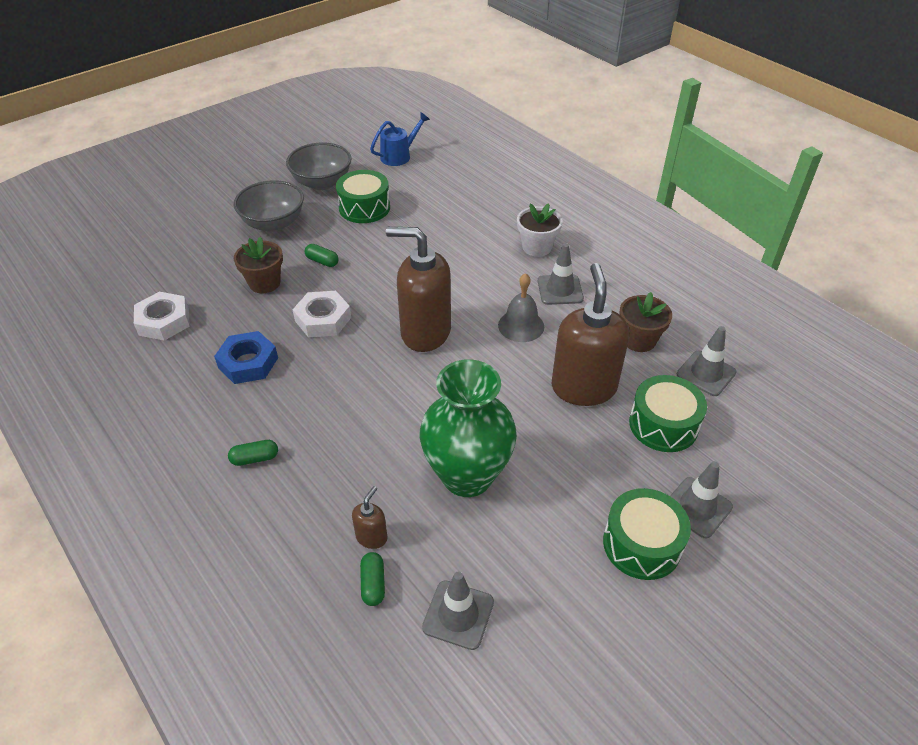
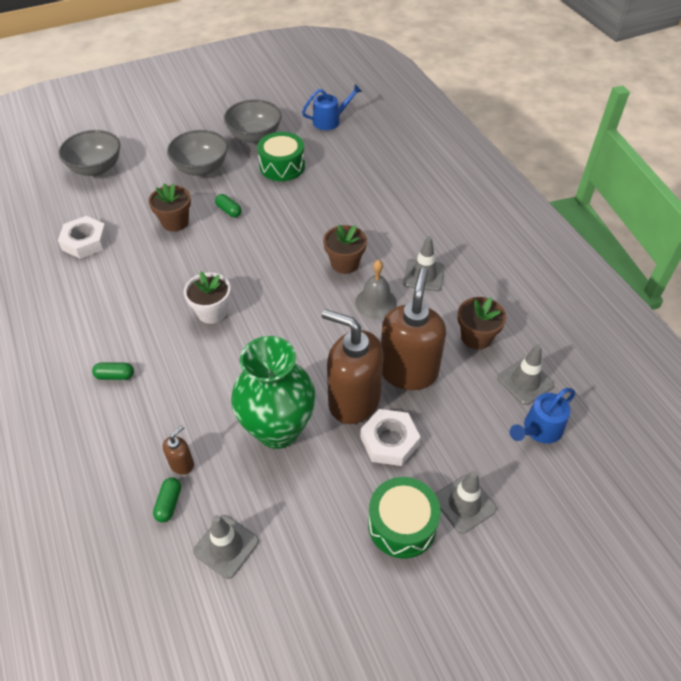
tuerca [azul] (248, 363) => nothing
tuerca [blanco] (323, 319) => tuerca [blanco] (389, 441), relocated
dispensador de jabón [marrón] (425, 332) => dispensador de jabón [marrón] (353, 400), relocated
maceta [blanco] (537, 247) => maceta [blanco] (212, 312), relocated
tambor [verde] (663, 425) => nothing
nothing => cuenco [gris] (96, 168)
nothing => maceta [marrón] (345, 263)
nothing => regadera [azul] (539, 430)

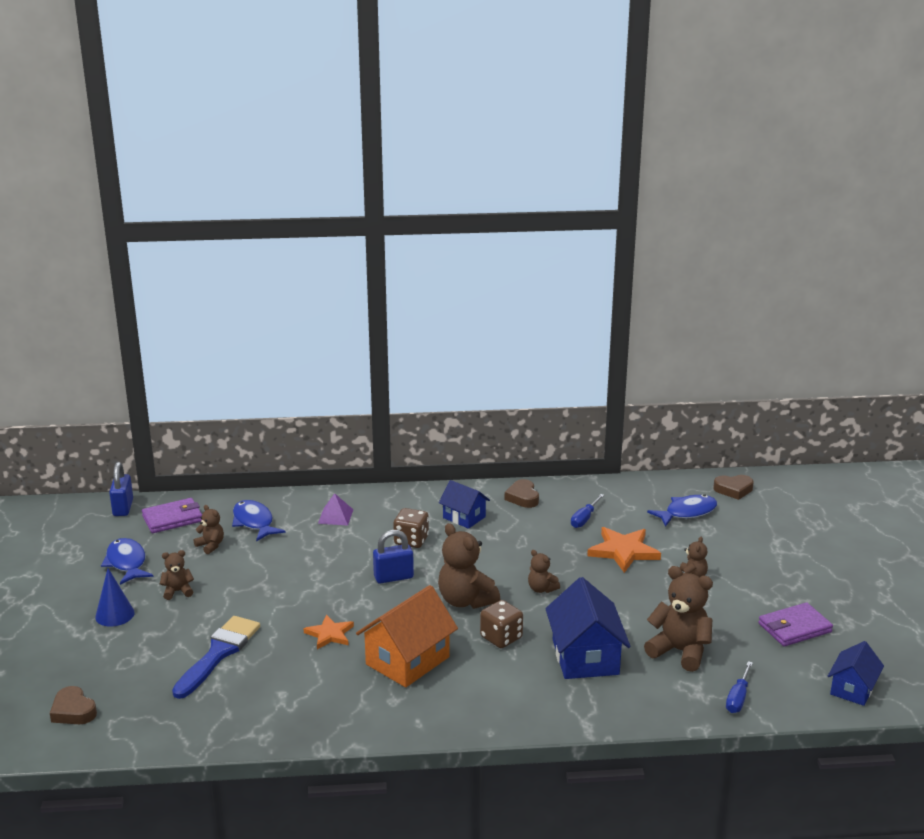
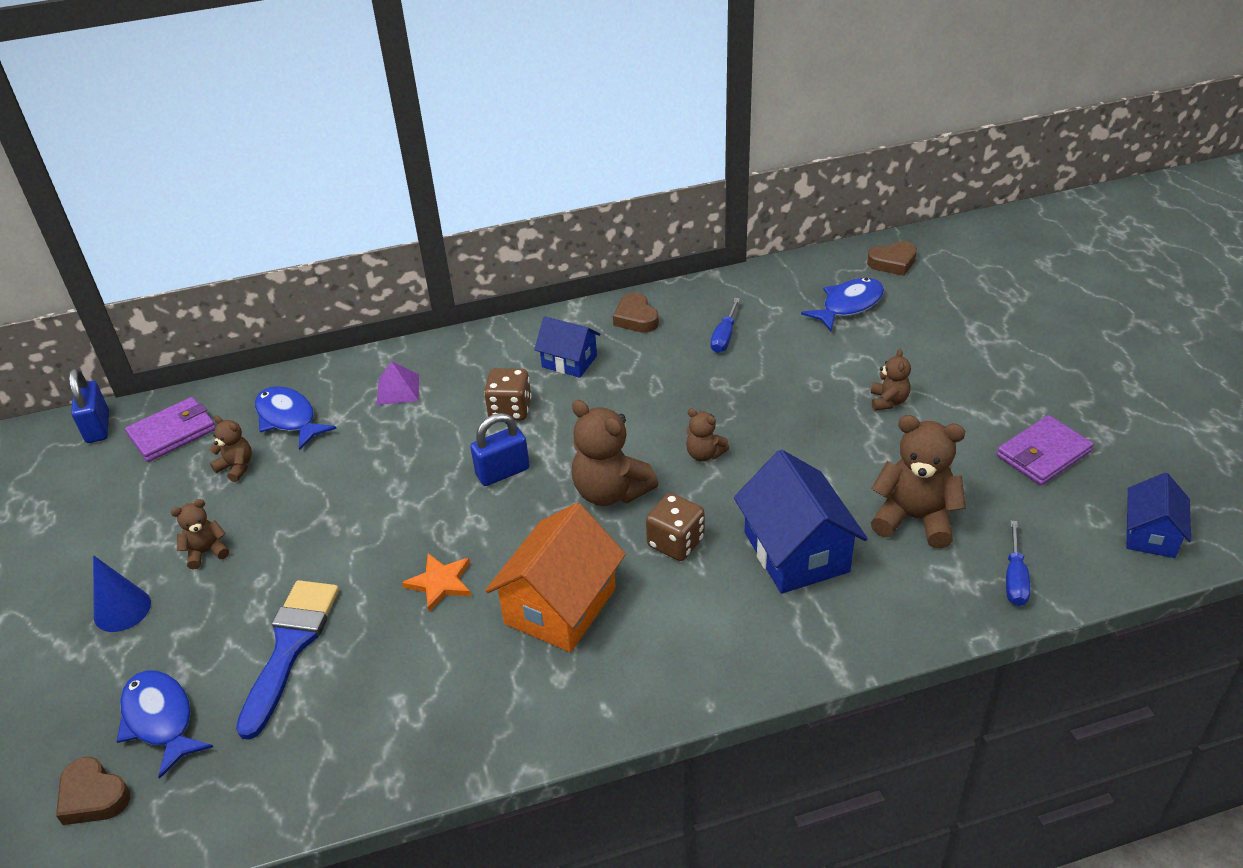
pez [azul] (127, 563) => pez [azul] (160, 720), relocated
estrella [naranja] (623, 551) => nothing

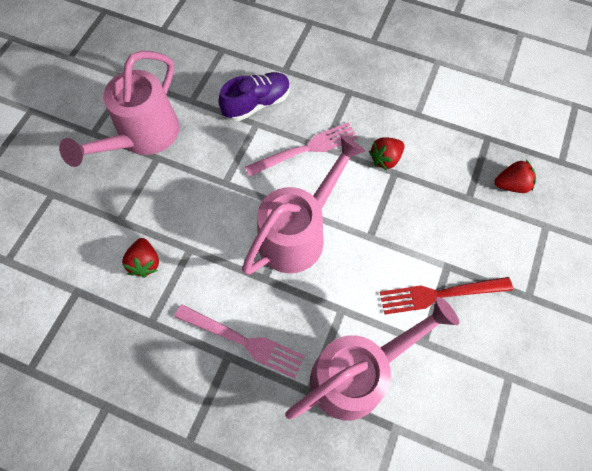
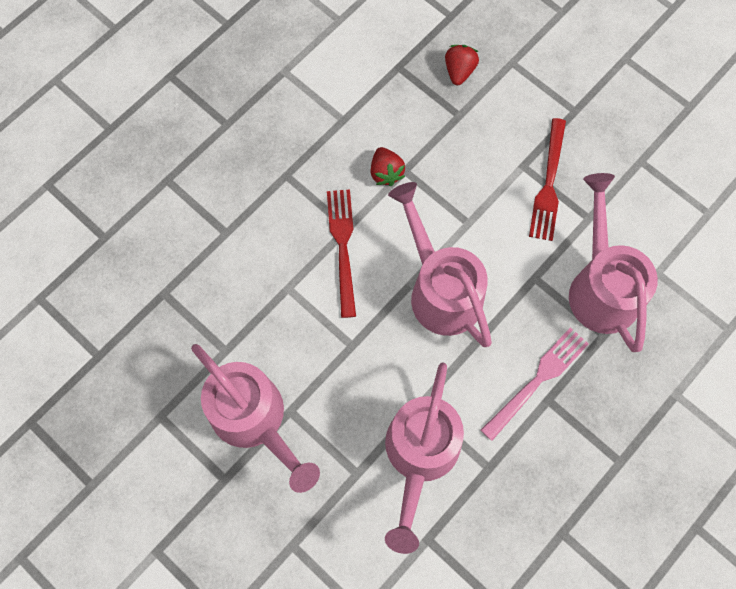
fresa [rojo] (145, 263) => regadera [rosa] (419, 456)
zapato [morado] (257, 104) => nothing
tenedor [rosa] (306, 149) => tenedor [rojo] (342, 246)

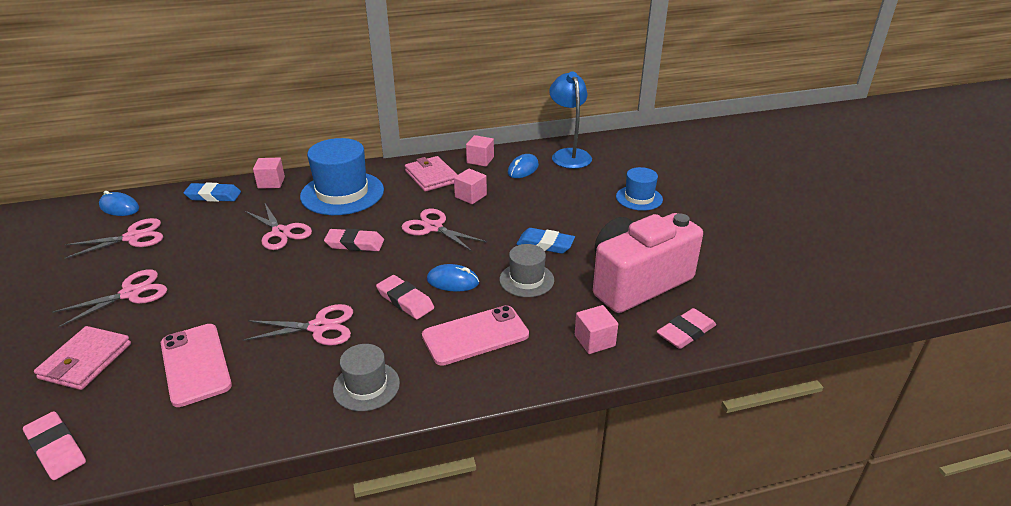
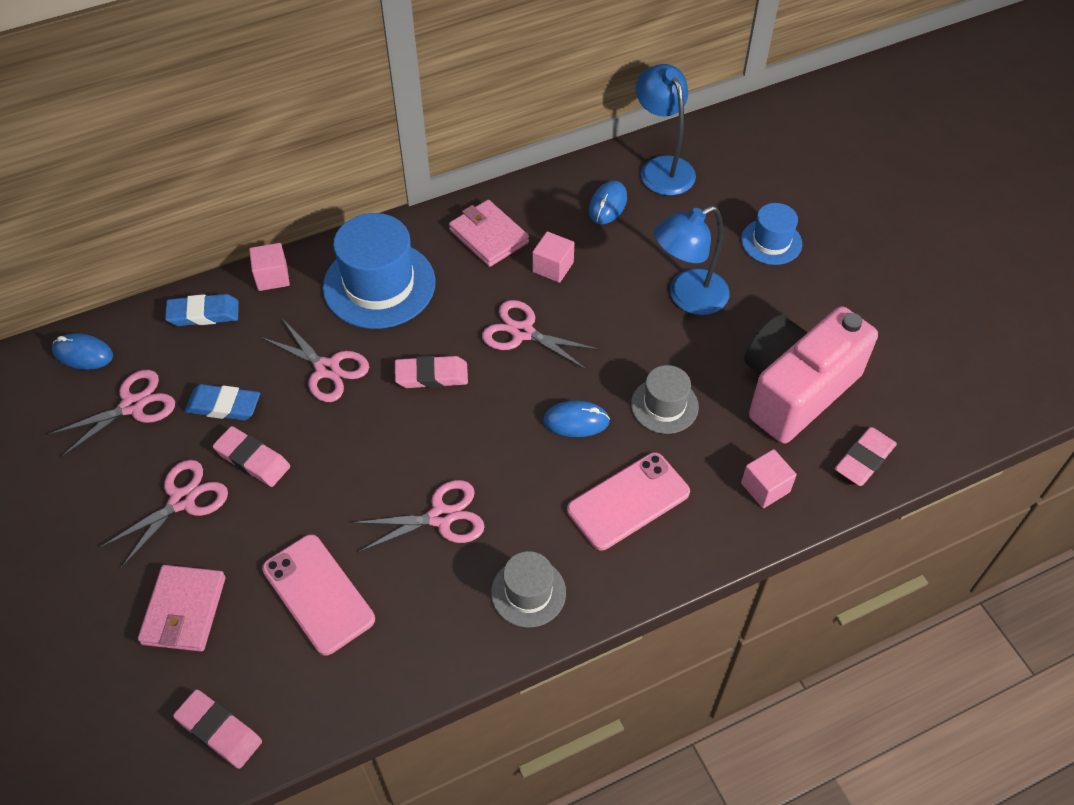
goma de borrar [rosa] (405, 300) => goma de borrar [rosa] (252, 459), relocated
cubo [rosa] (480, 160) => nothing
goma de borrar [azul] (545, 244) => goma de borrar [azul] (223, 405), relocated
nothing => lámpara [azul] (687, 297)

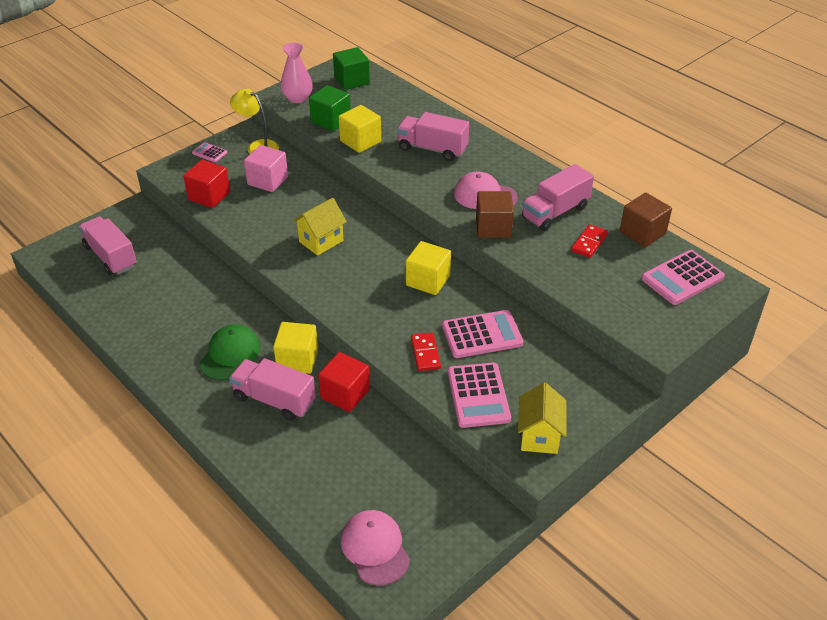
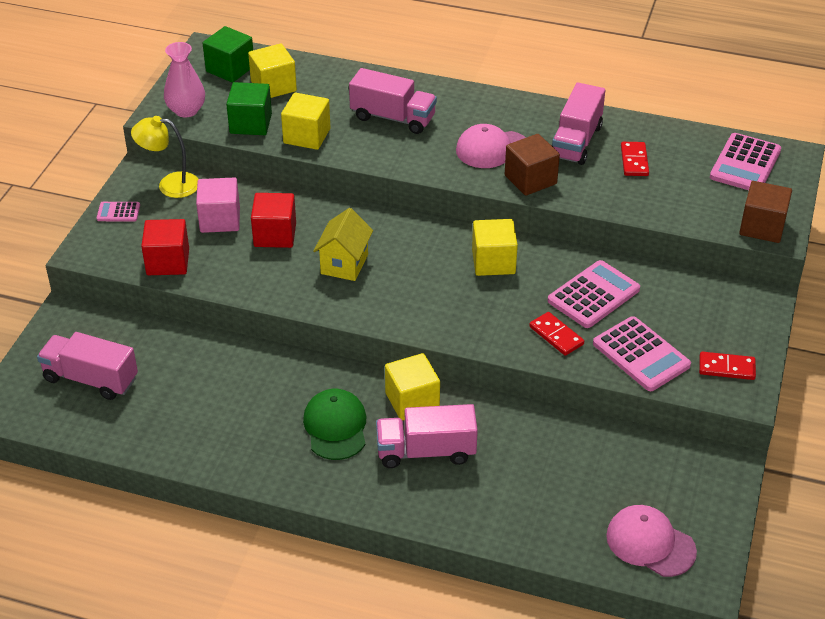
cubo [rojo] (345, 394) => cubo [rojo] (275, 235), relocated
camión [rosa] (432, 149) => camión [rosa] (393, 118), 150 degrees counterclockwise
casa [amarillo] (539, 436) => ficha de dominó [rojo] (726, 368)
cubo [marrón] (642, 233) => cubo [marrón] (762, 227), relocated
nothing => cubo [amarillo] (273, 86)

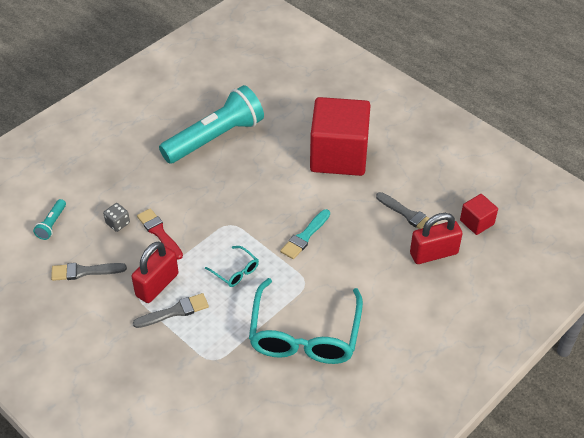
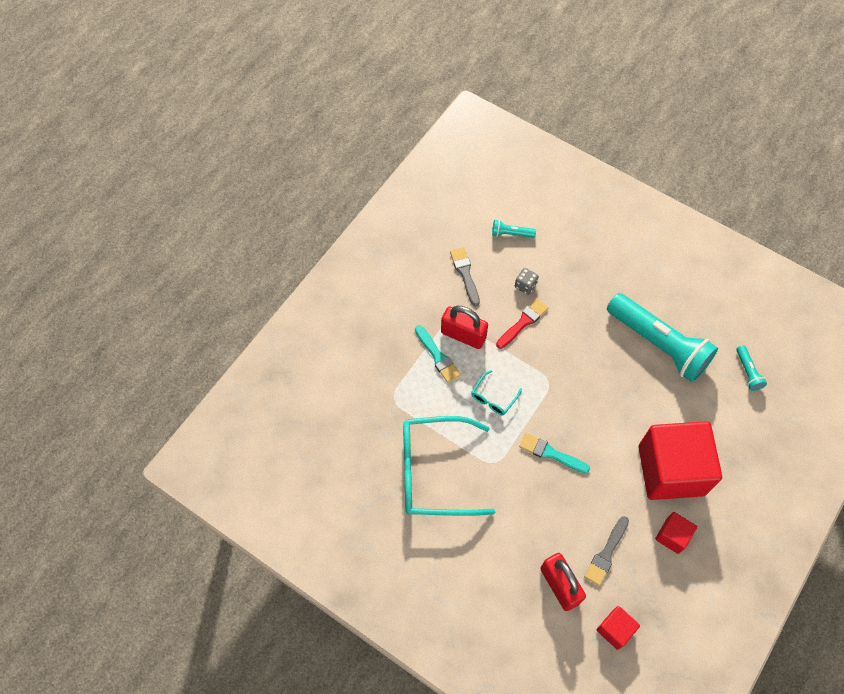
pincel [gris] (175, 311) => pincel [turquesa] (437, 356)
nothing => cubo [rojo] (672, 536)
nothing => lámpara de mano [turquesa] (747, 372)

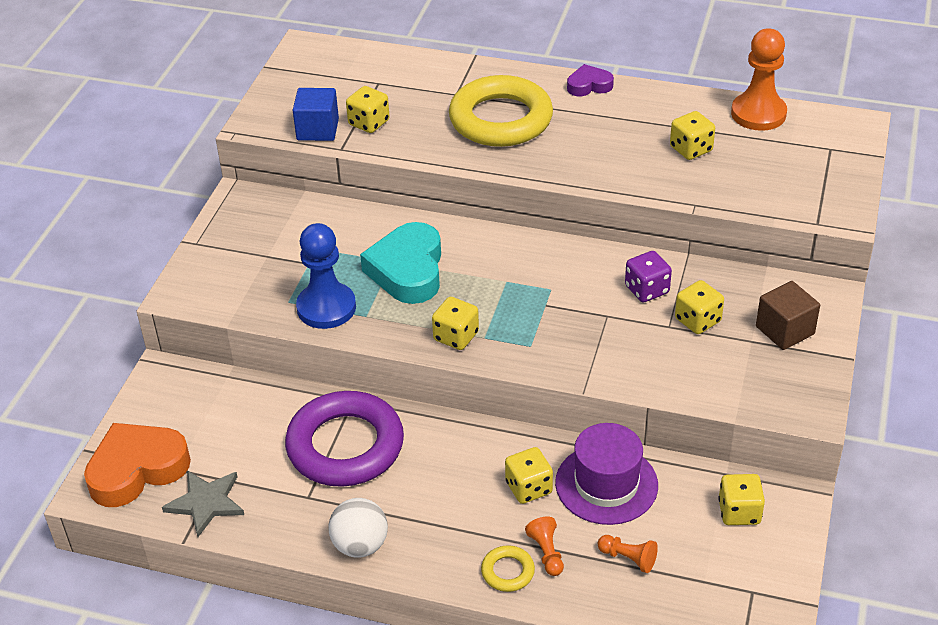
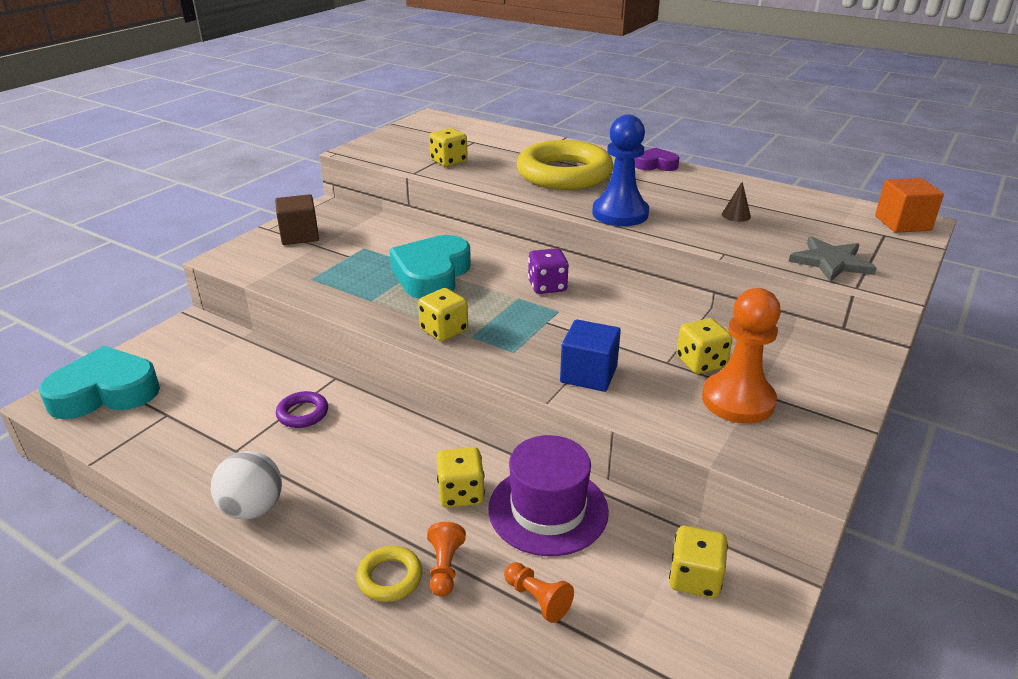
corazón [naranja] (137, 469) => corazón [turquesa] (105, 392)
estrella [gris] (206, 503) => estrella [gris] (831, 262), relocated
anillo [morado] (345, 446) => anillo [morado] (303, 413), x0.42
cubo [azul] (317, 129) => cubo [azul] (588, 374), relocated
peón [azul] (326, 308) => peón [azul] (620, 214), relocated
dado [morado] (646, 290) => dado [morado] (547, 286), relocated
dado [amarillo] (691, 149) => cono [marrón] (736, 215)
peón [naranja] (758, 114) => peón [naranja] (738, 400), relocated
cubo [marrón] (784, 330) => cubo [marrón] (299, 235), relocated
nothing => cubo [naranja] (902, 223)

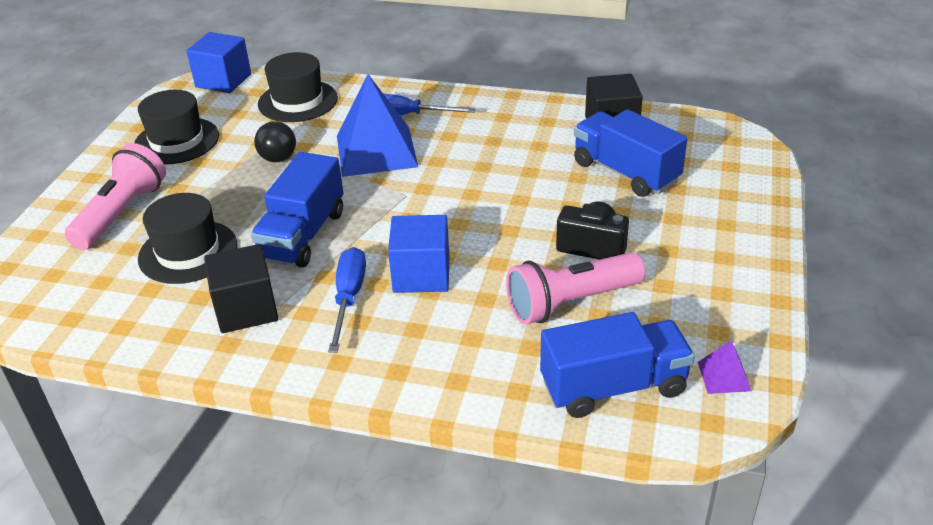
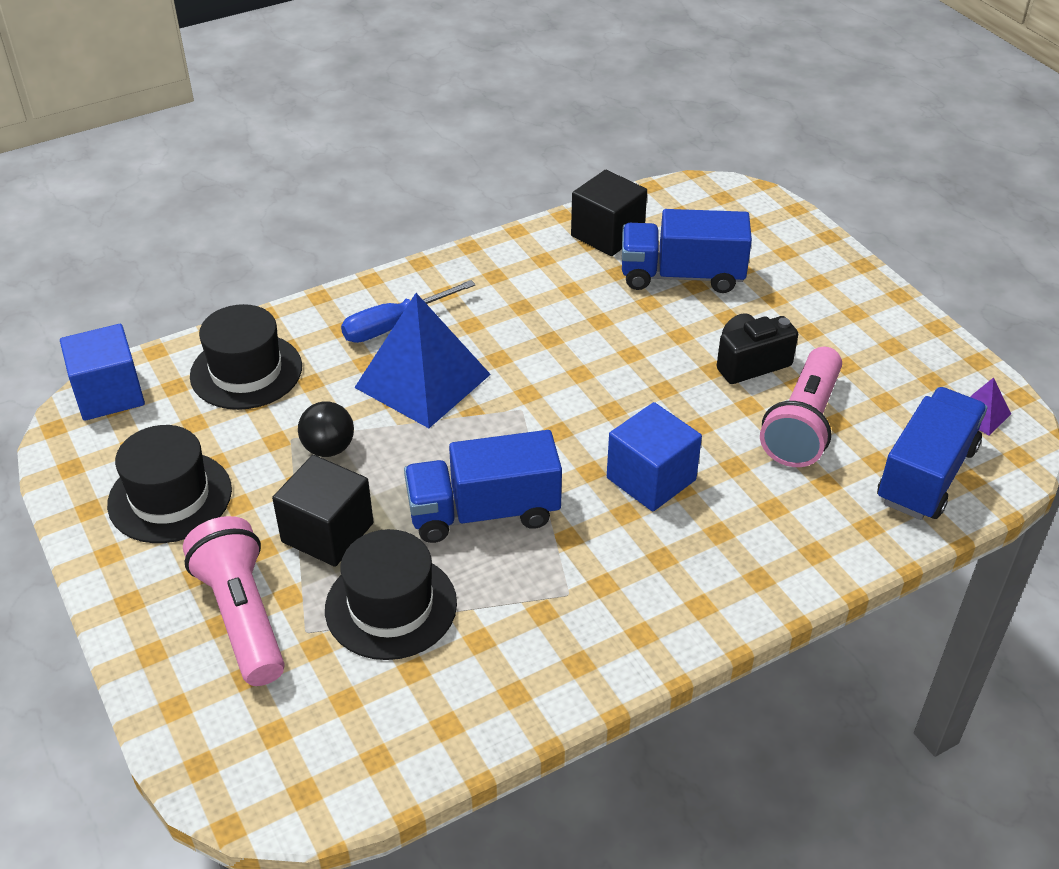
cubo [negro] (246, 309) => cubo [negro] (327, 532), relocated
camión [azul] (303, 235) => camión [azul] (483, 512), 105 degrees clockwise
destornillador [azul] (349, 298) => nothing

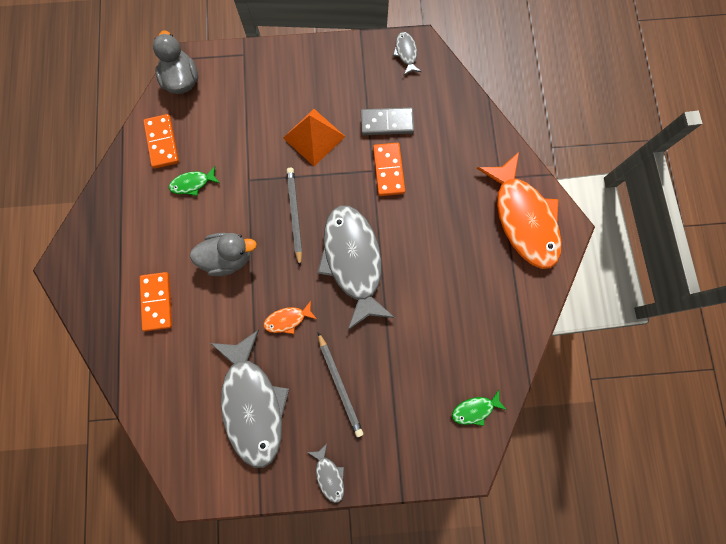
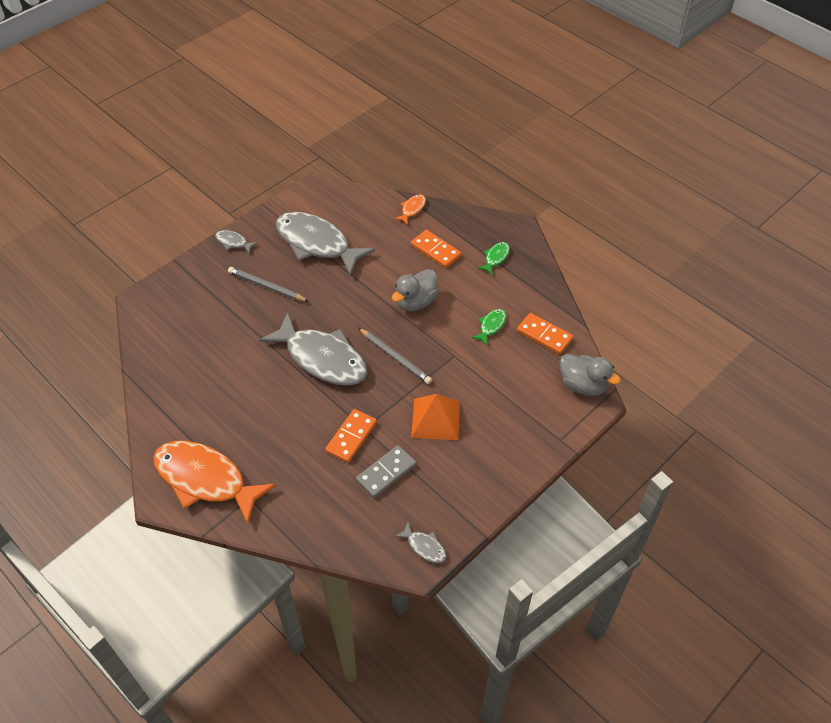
pez [naranja] (287, 319) => pez [naranja] (412, 209), relocated
ficha de dominó [naranja] (388, 170) => ficha de dominó [naranja] (351, 437), 75 degrees clockwise
pez [verde] (475, 409) => pez [verde] (495, 258), relocated

